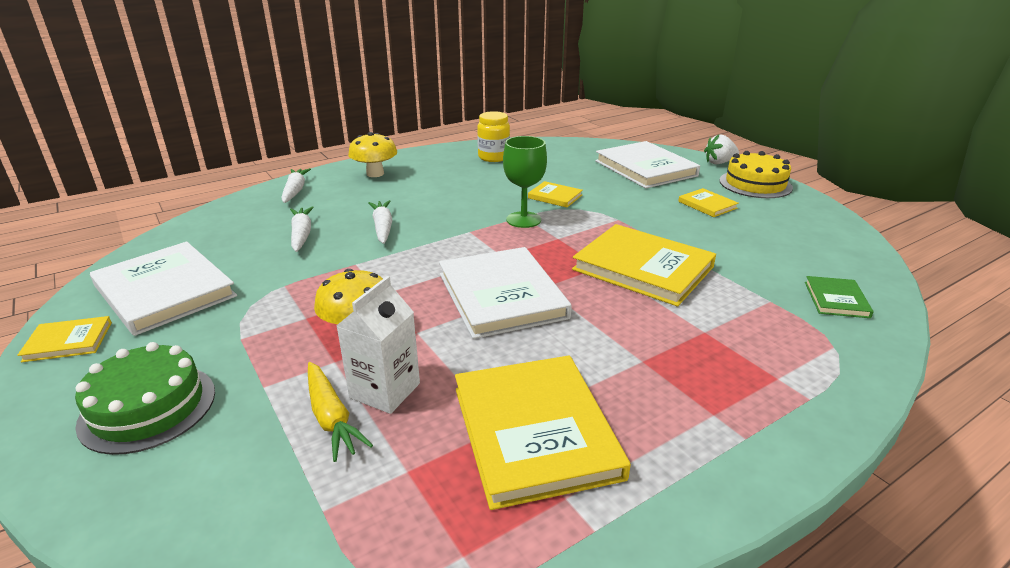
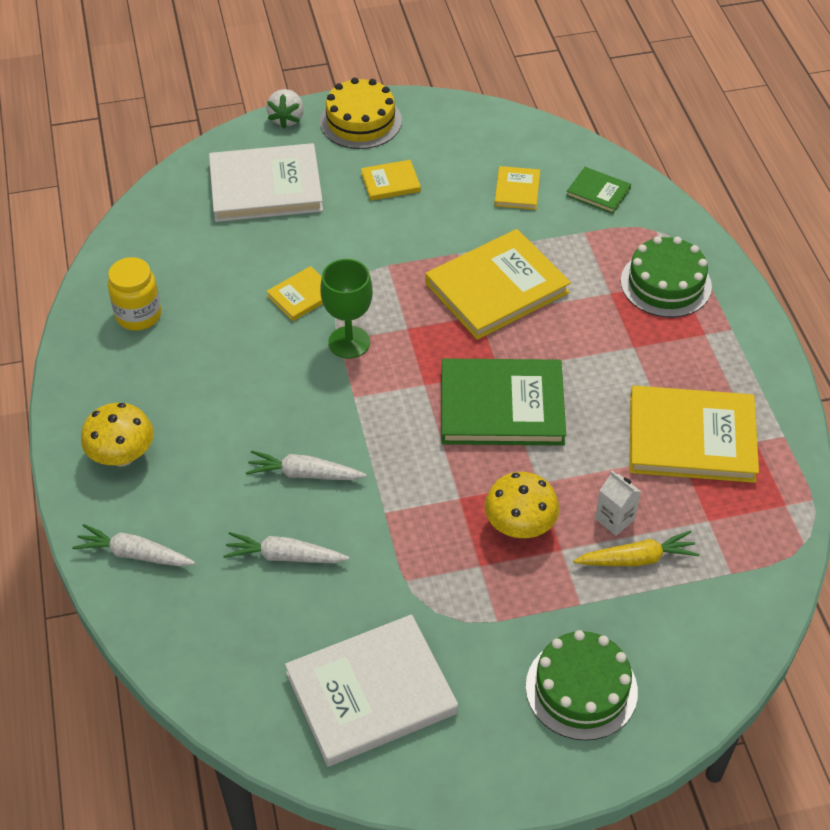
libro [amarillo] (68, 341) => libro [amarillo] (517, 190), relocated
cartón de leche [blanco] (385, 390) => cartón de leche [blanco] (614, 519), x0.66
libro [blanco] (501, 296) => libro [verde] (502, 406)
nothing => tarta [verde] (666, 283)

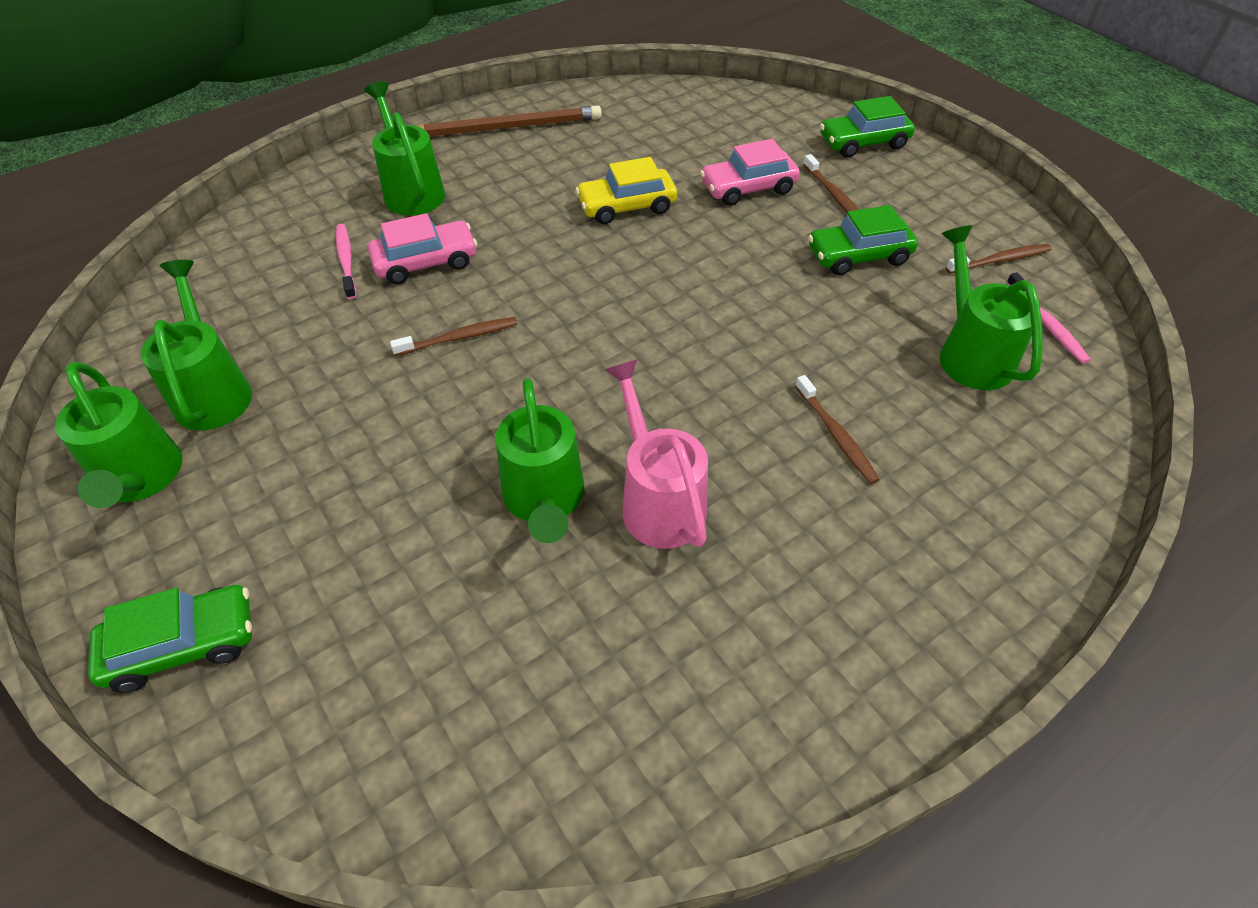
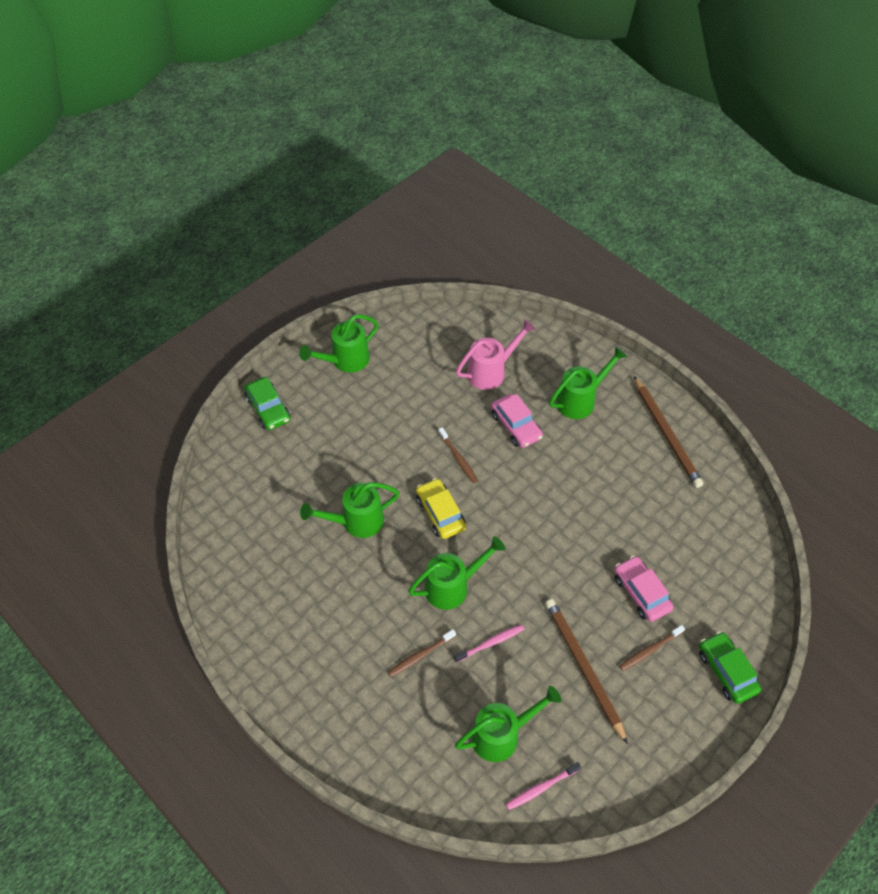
regadera [verde] (213, 391) => regadera [verde] (453, 586), relocated
cepillo de dientes [rosa] (346, 261) => cepillo de dientes [rosa] (491, 643), relocated
coche [amarillo] (627, 206) => coche [amarillo] (440, 513), relocated
regadera [rosa] (658, 500) => regadera [rosa] (491, 371), relocated
coche [verde] (859, 256) => lápiz [marrón] (583, 667)
cepillo de dientes [marrón] (1000, 260) => nothing

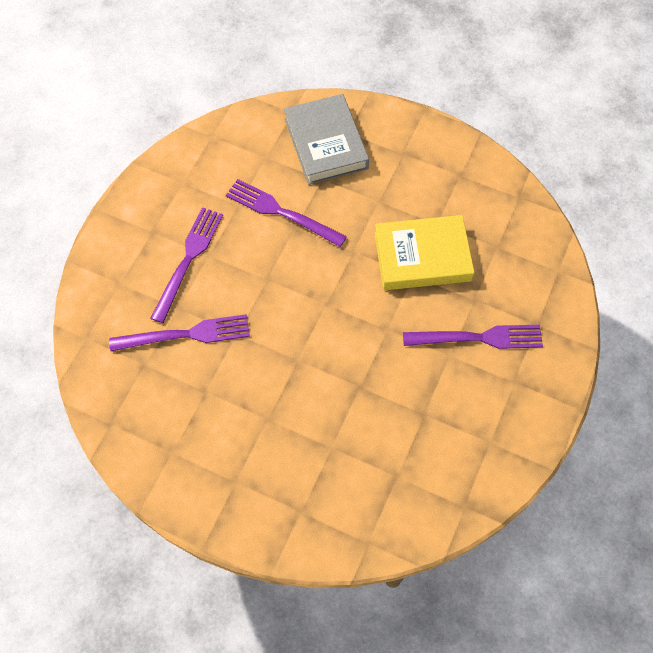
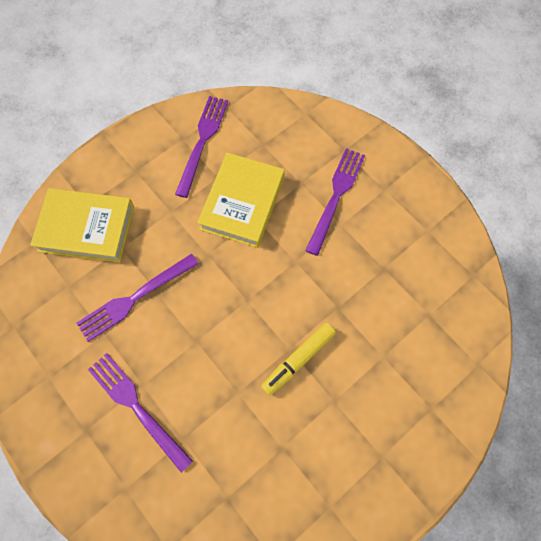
tenedor [morado] (187, 334) => tenedor [morado] (202, 141), relocated
libro [gris] (325, 143) => libro [amarillo] (86, 228)
nothing => rotulador [amarillo] (298, 359)

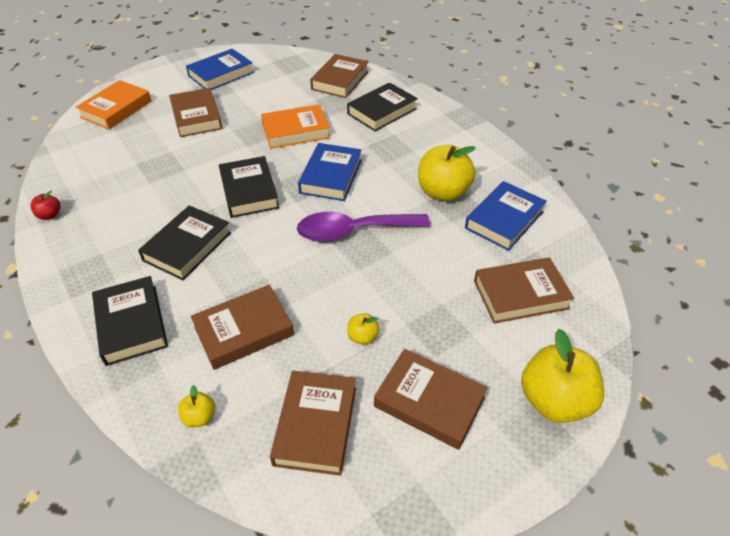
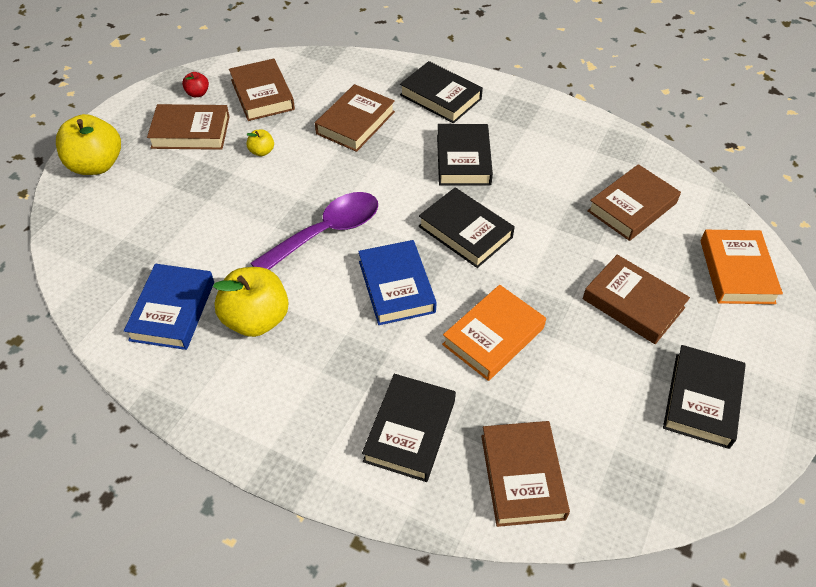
manzana [rojo] (50, 215) => manzana [rojo] (197, 93), relocated
manzana [amarillo] (199, 417) => nothing
libro [azul] (221, 74) => libro [negro] (702, 400)
libro [marrón] (520, 294) => libro [marrón] (632, 207), relocated

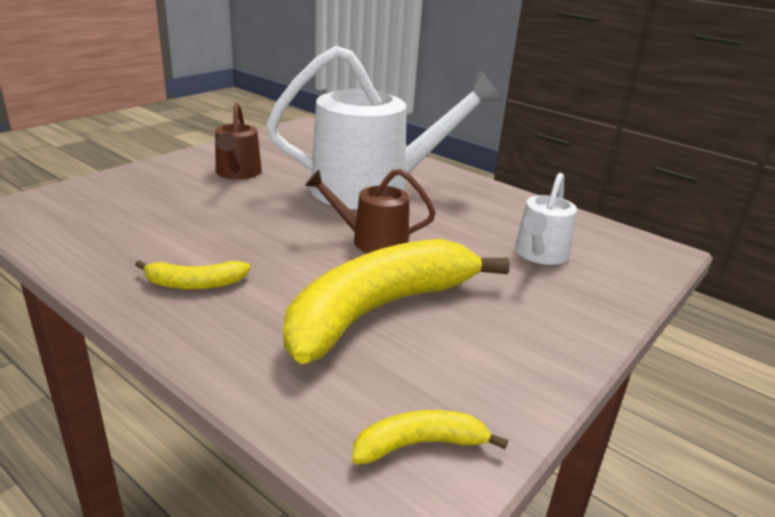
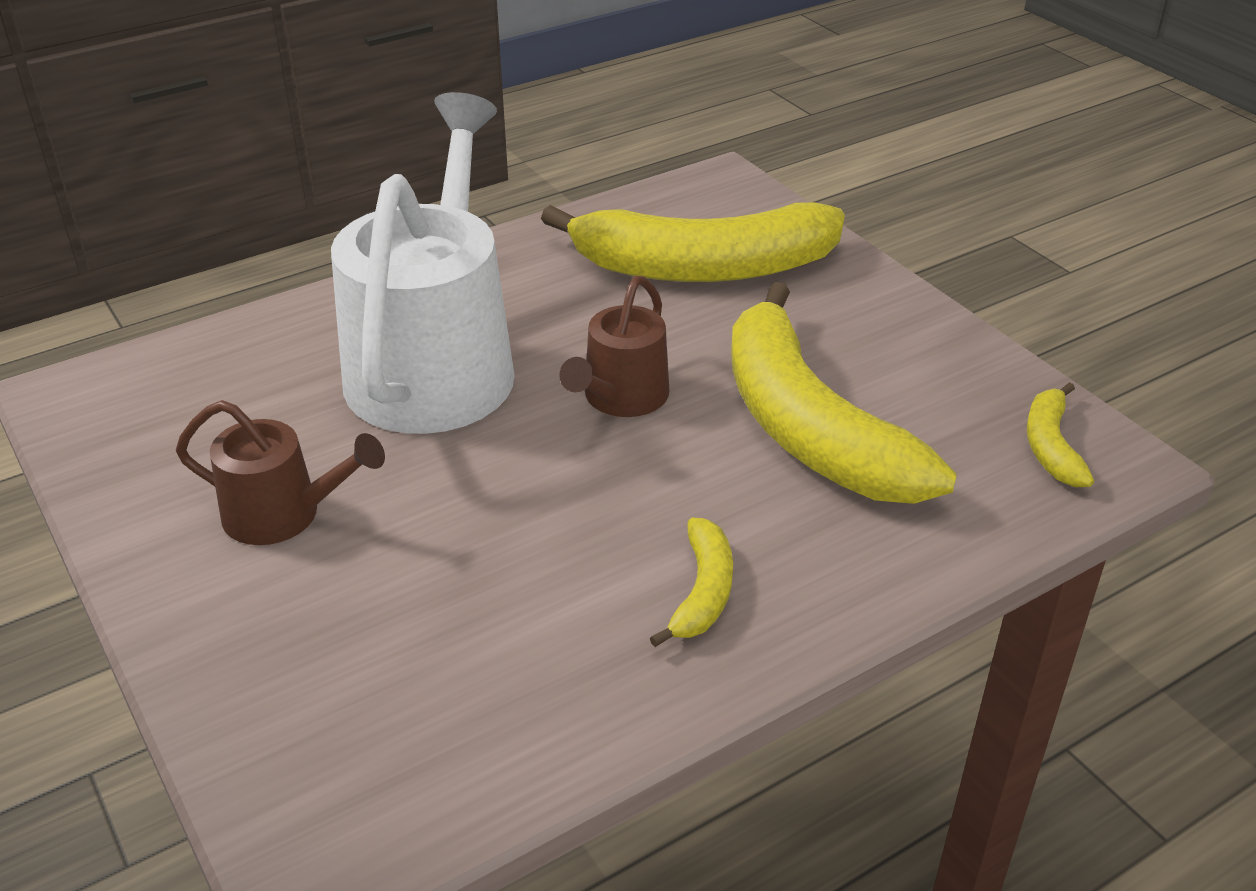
regadera [blanco] (539, 254) => plátano [amarillo] (704, 267)

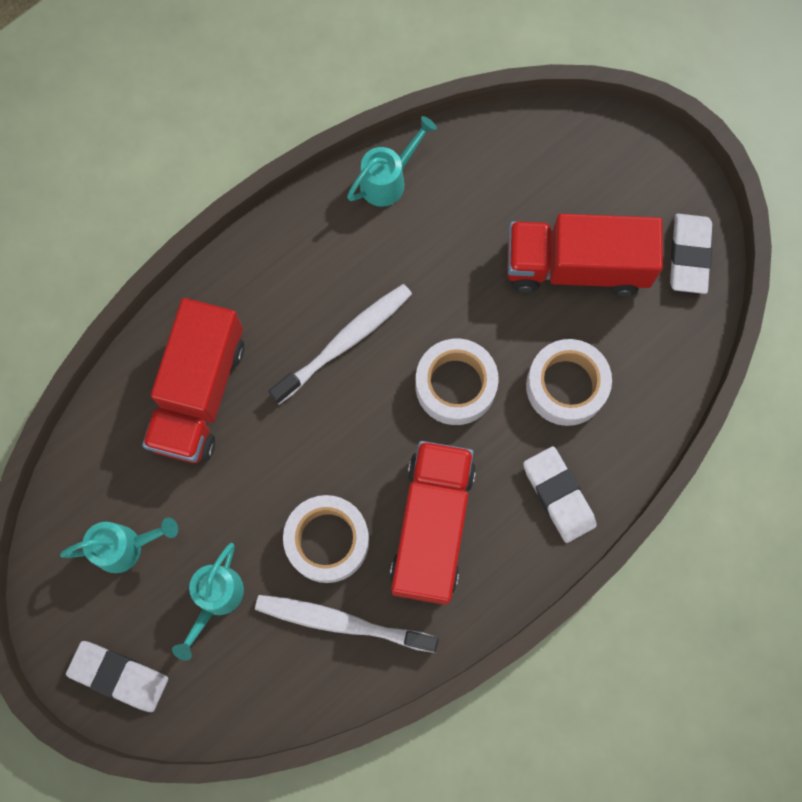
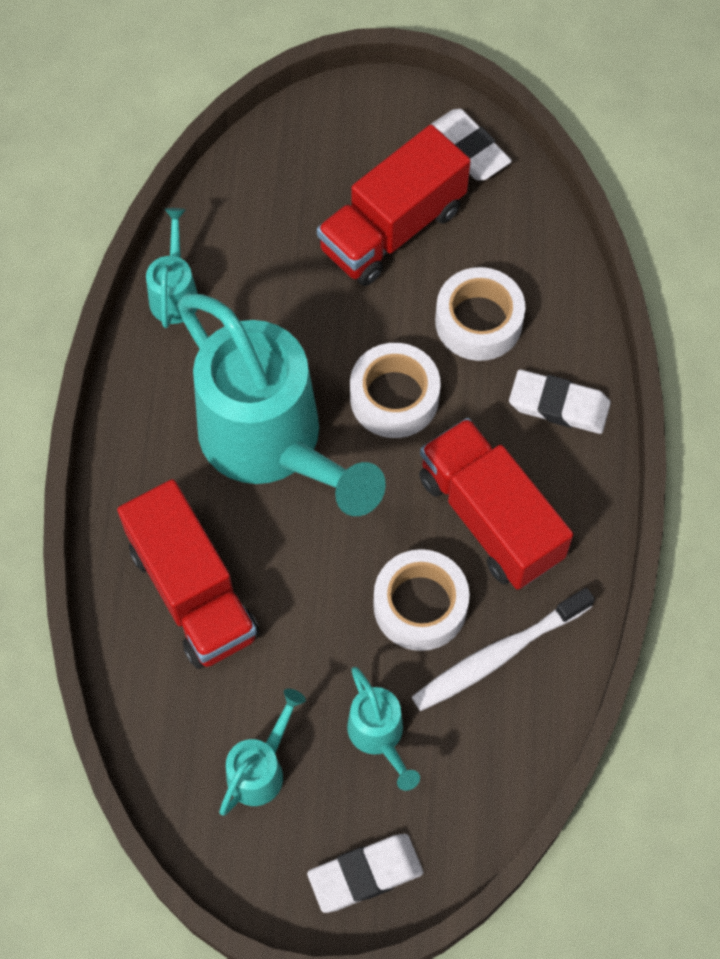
cepillo de dientes [blanco] (345, 342) => regadera [turquesa] (272, 444)

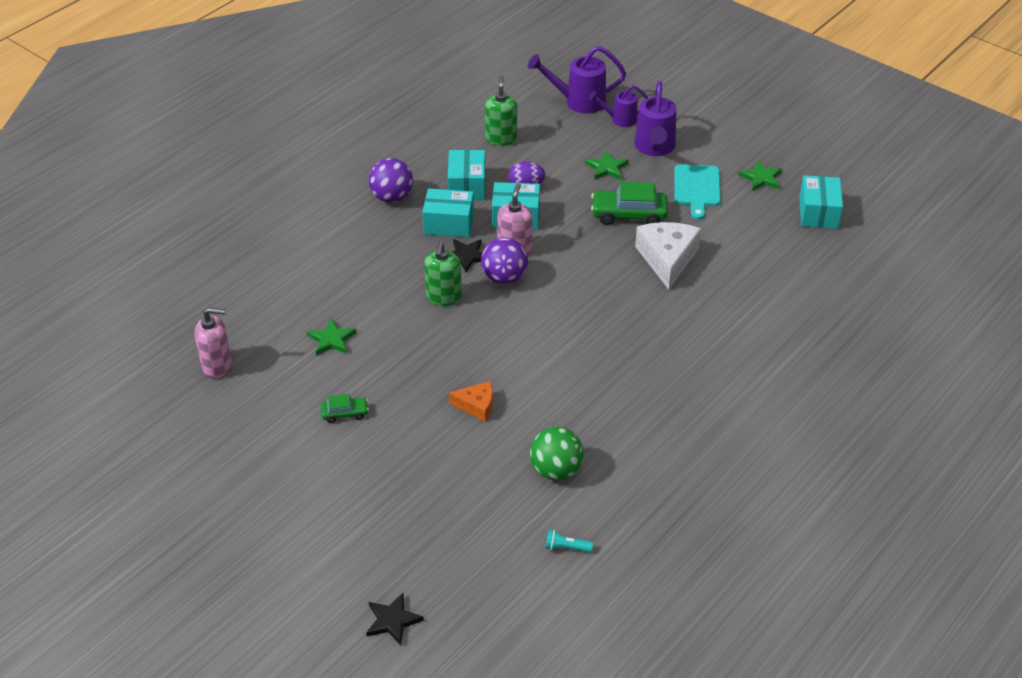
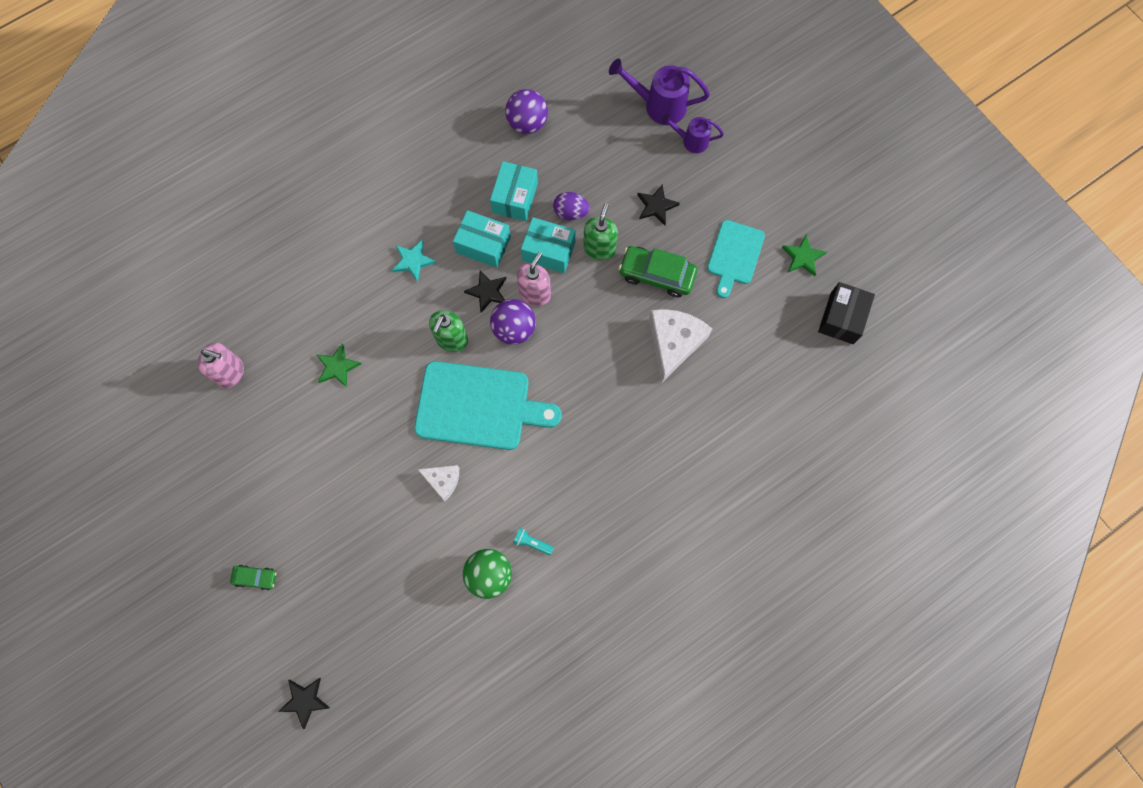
coche [verde] (345, 413) => coche [verde] (256, 577), relocated
pelota [morado] (392, 197) => pelota [morado] (527, 123), relocated
queso [naranja] (477, 406) => queso [blanco] (443, 481)
dispensador de jabón [verde] (501, 138) => dispensador de jabón [verde] (599, 248), relocated
lámpara de mano [turquesa] (566, 547) => lámpara de mano [turquesa] (532, 542), relocated
estrella [verde] (607, 168) => estrella [negro] (656, 206)
regadera [morado] (654, 148) => nothing
caja [turquesa] (818, 213) => caja [negro] (841, 318)
nothing => estrella [turquesa] (413, 261)
nothing => tabla de cortar [turquesa] (479, 406)

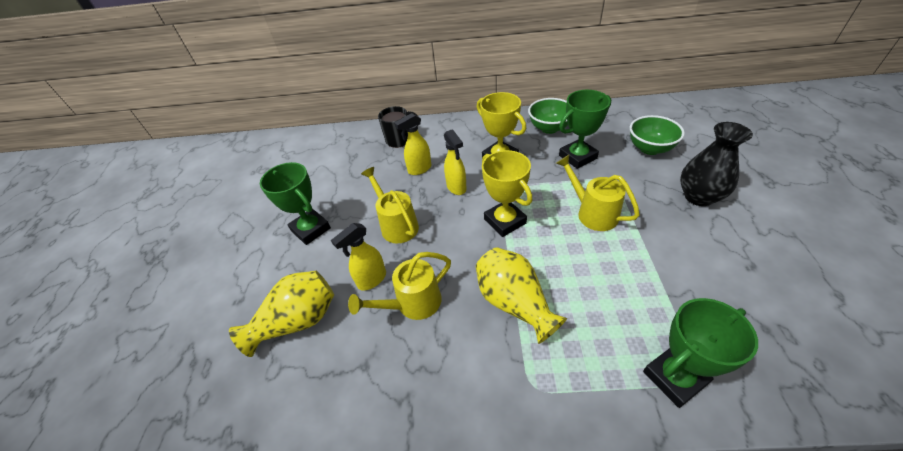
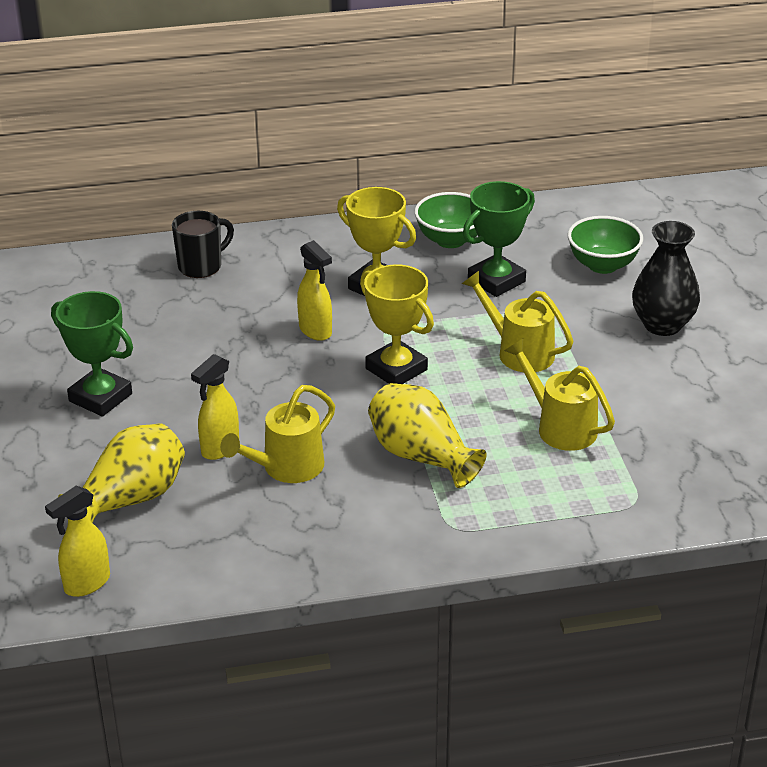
regadera [amarillo] (396, 224) => regadera [amarillo] (559, 426), relocated
pulverizador [amarillo] (419, 169) => pulverizador [amarillo] (86, 584), relocated
trofeo [verde] (674, 377) => nothing

